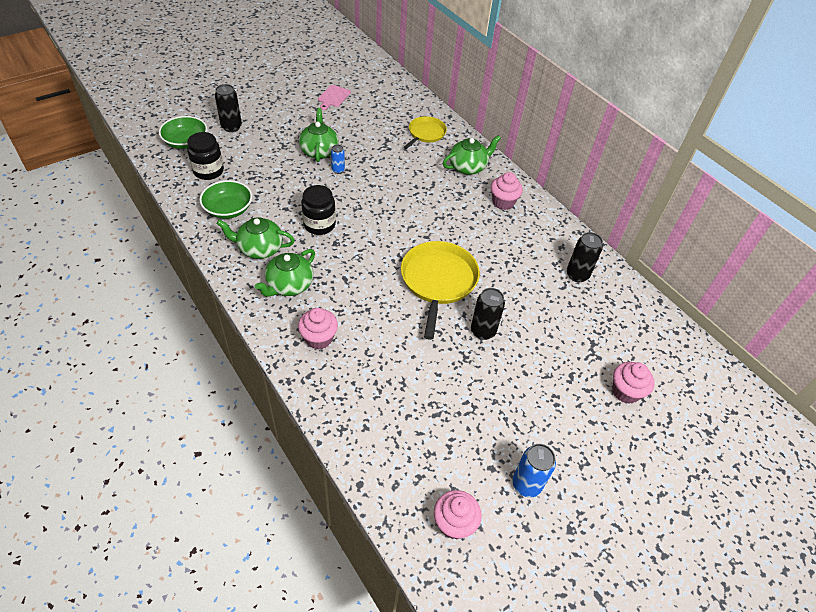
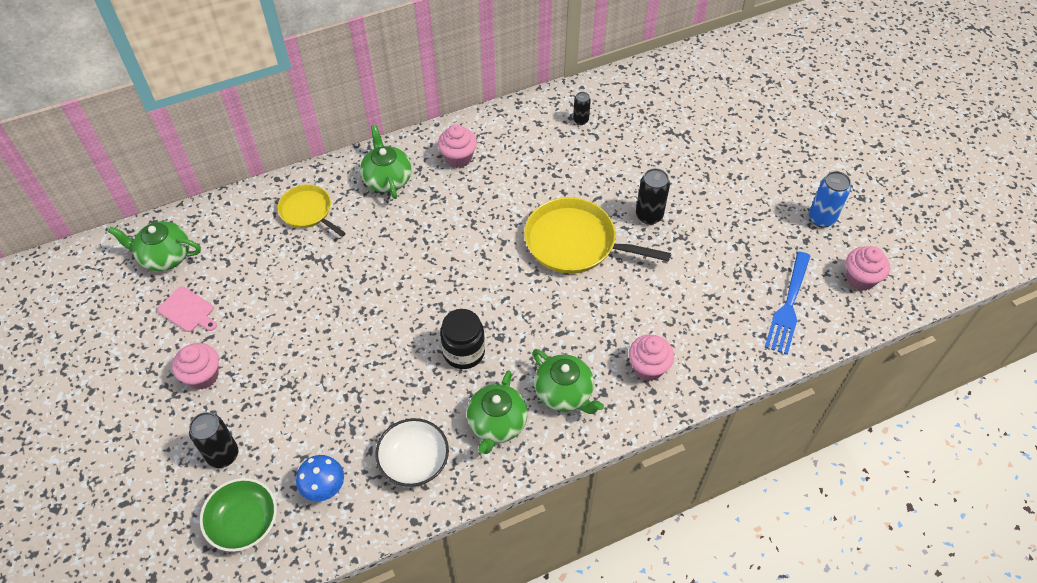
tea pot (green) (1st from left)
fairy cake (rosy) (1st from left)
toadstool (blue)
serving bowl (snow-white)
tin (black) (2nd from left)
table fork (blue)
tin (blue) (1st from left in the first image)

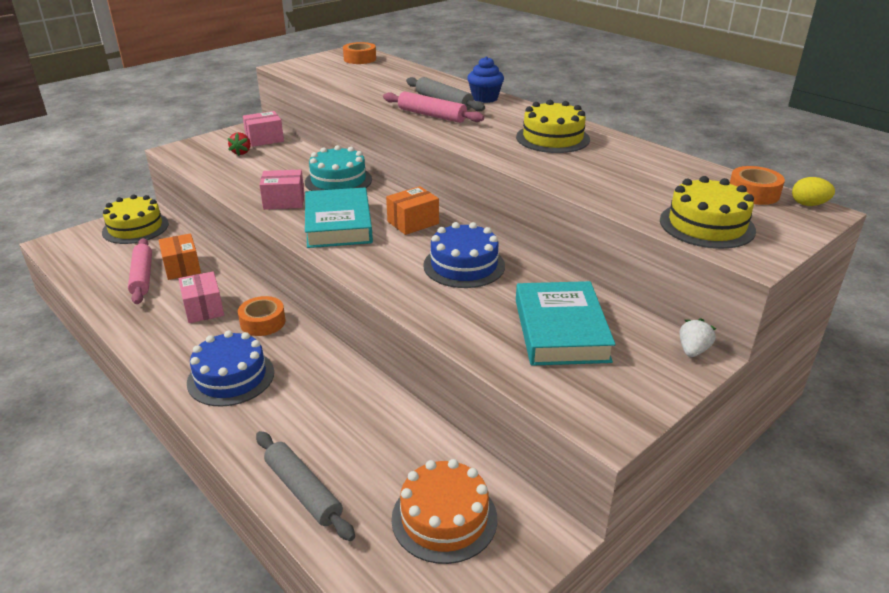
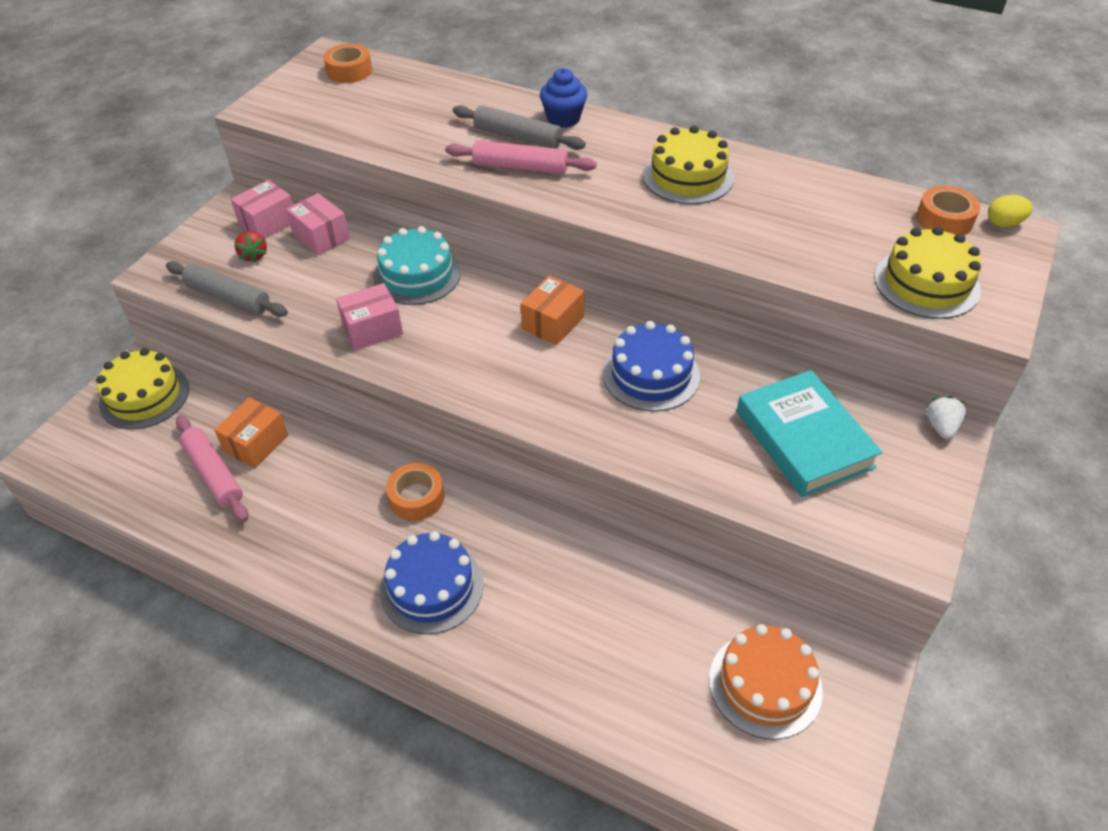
rolling pin (gray) (1st from left)
box (orange-coloured) (1st from left)
box (rosy) (2nd from left)
hardback (teal) (1st from left in the first image)

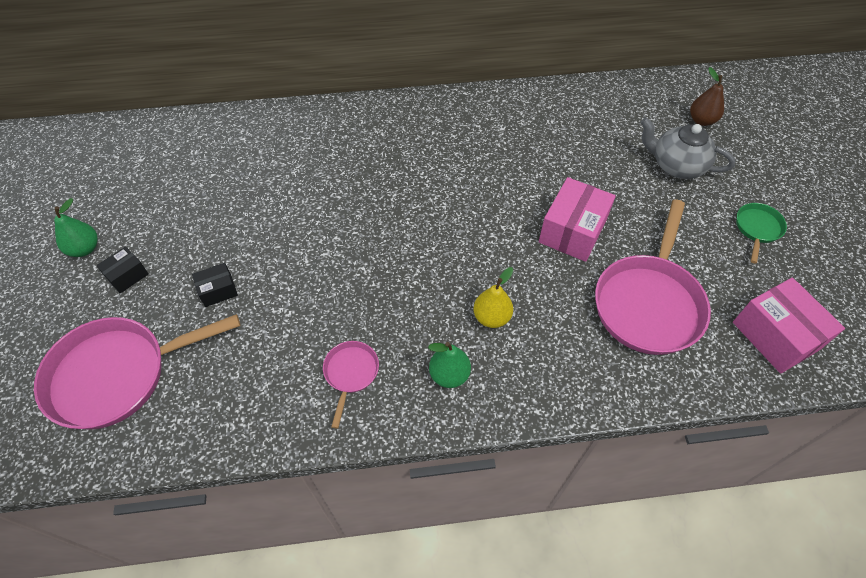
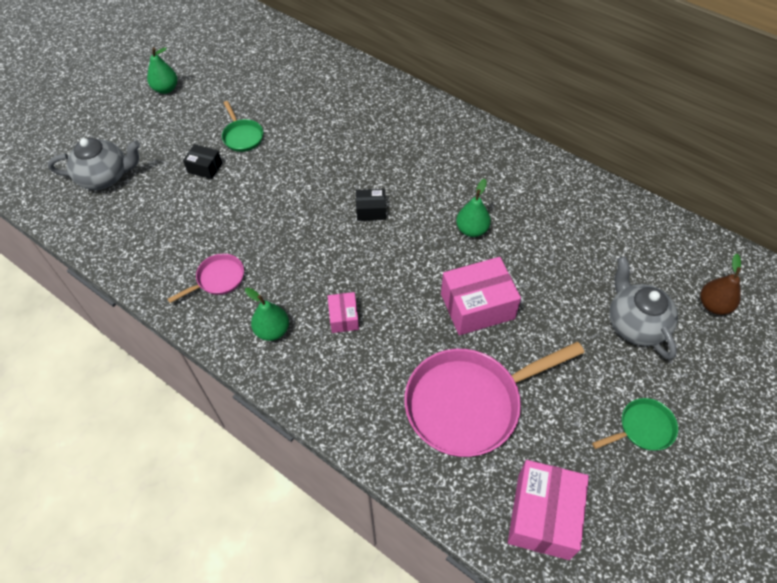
tea pot (gray) (1st from left)
pan (green) (1st from left)
box (rosy) (1st from left)
box (black) (2nd from left)
toy pear (green) (3rd from left)

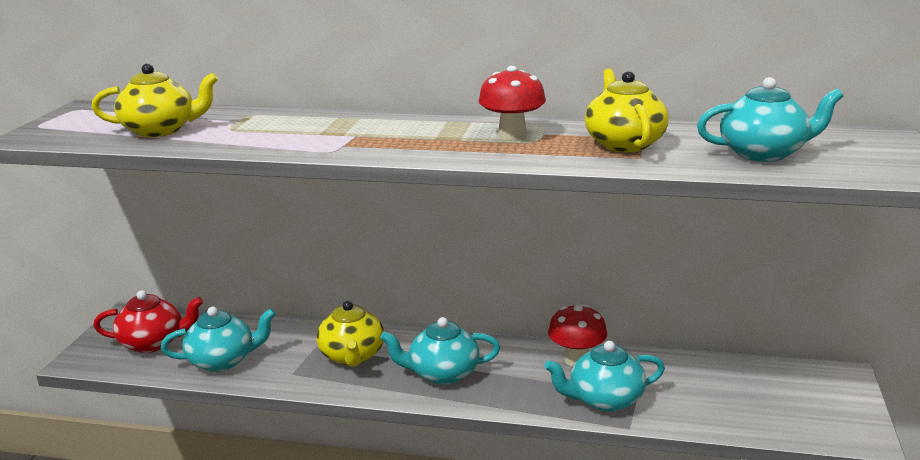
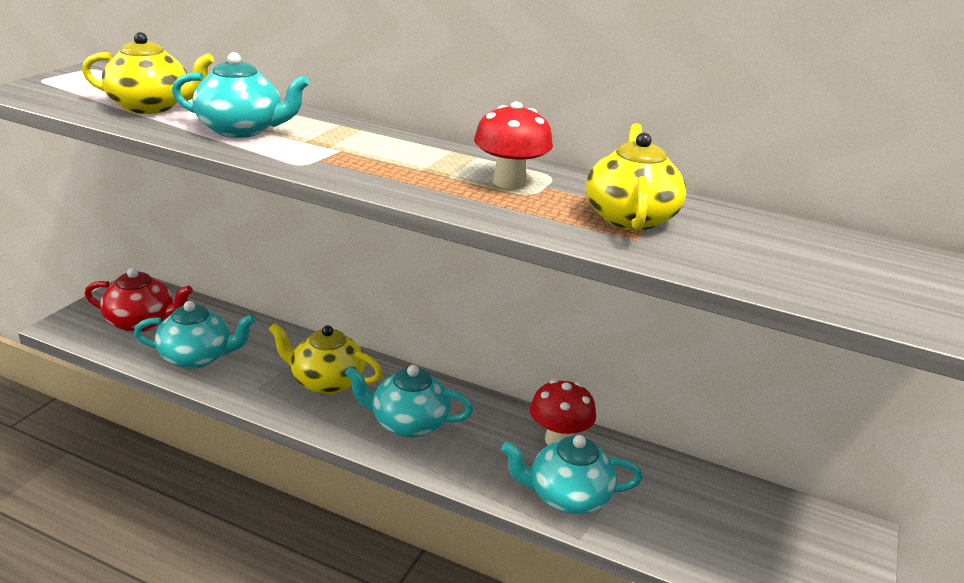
tea pot (teal) (2nd from left)
tea pot (golden) (2nd from left)

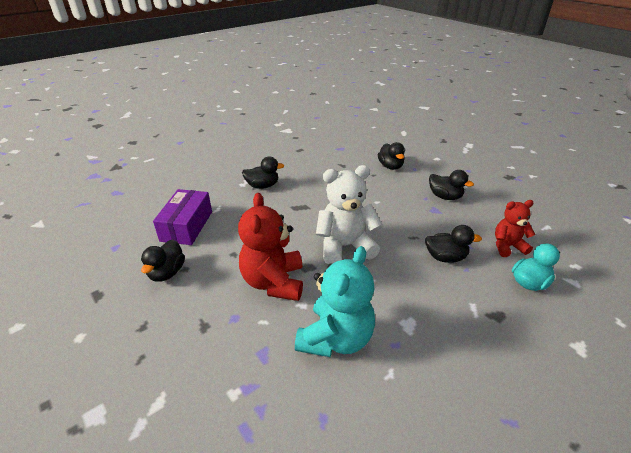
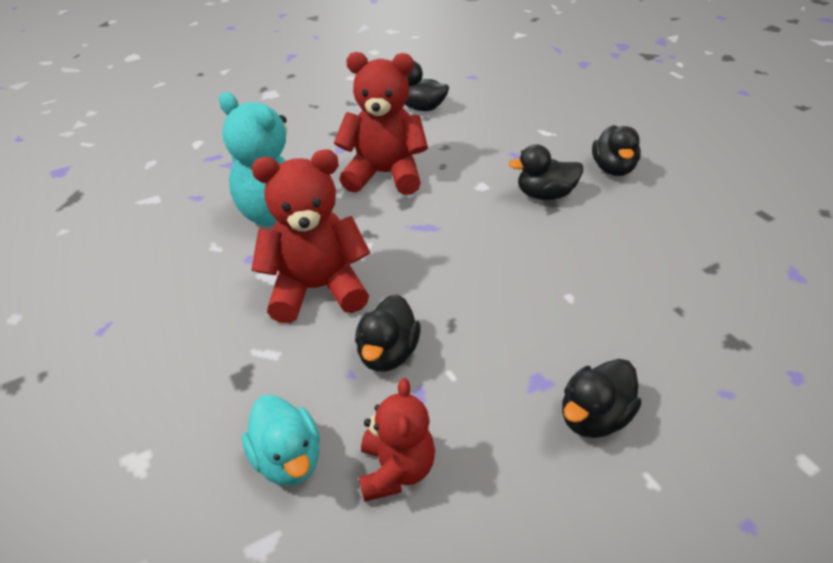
teddy (crimson) (1st from left)
duck (black) (3rd from left)
box (purple)
teddy (snow-white)

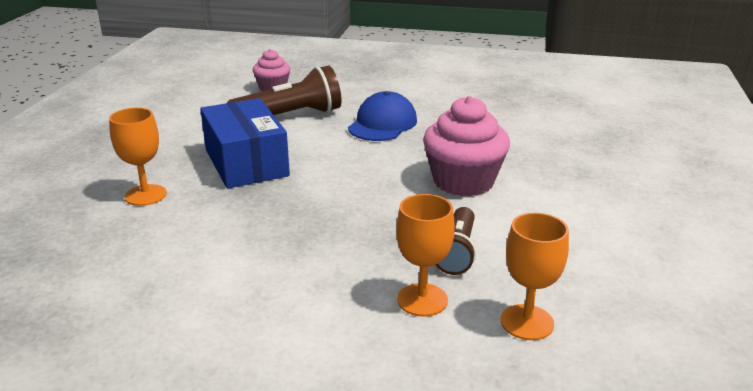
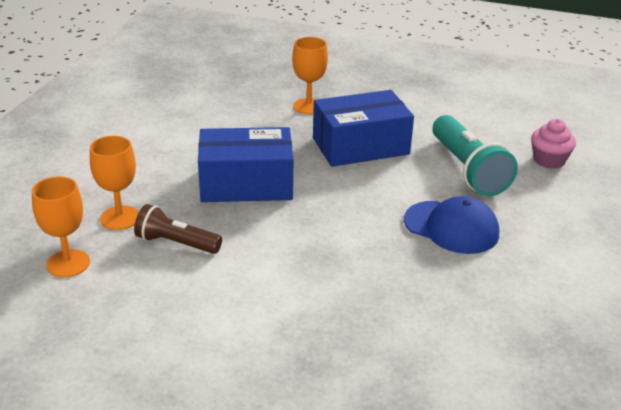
box (blue) (1st from left)
pocket torch (teal)
fairy cake (rosy) (2nd from left in the first image)

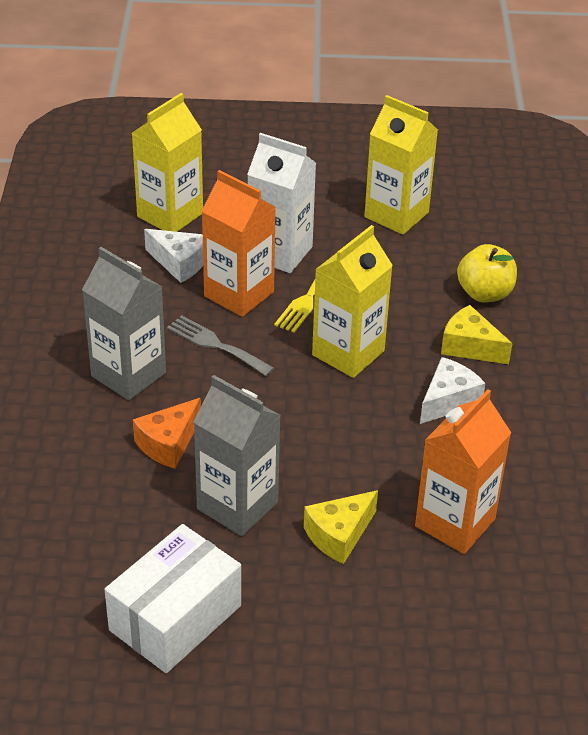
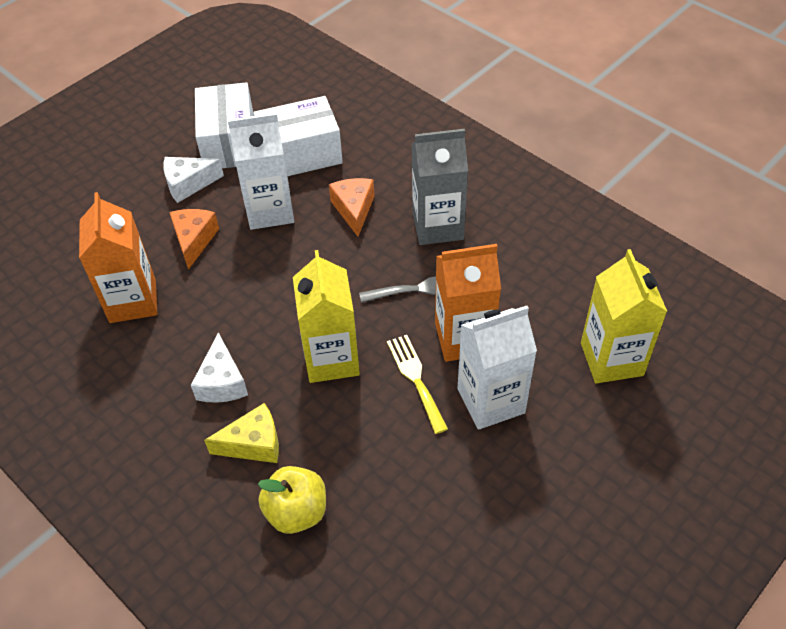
cheese wedge (snow-white) (1st from left)
cheese wedge (orange-coloured) (1st from left)
juice carton (snow-white) (1st from left)
box (snow-white) (2nd from left)
juice carton (golden) (3rd from left in the first image)

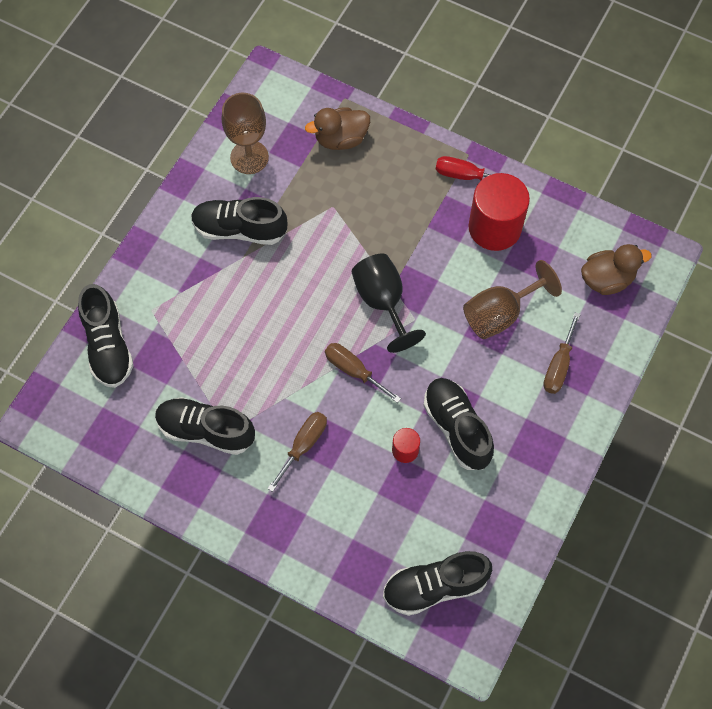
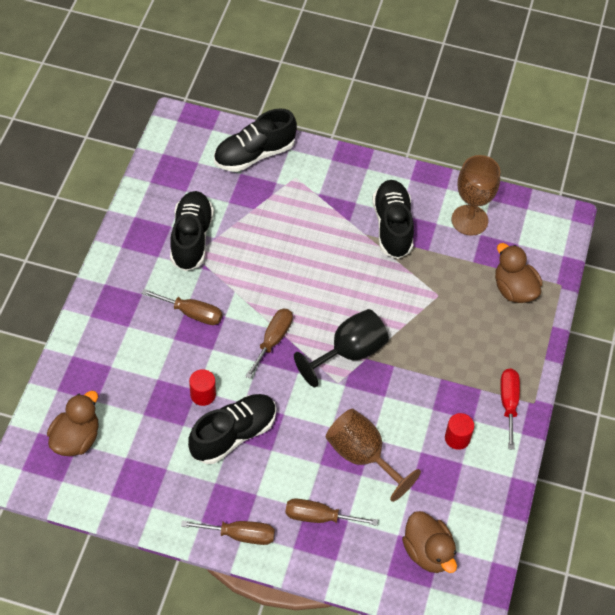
duck (russet) (1st from left)
flat screwdriver (russet) (2nd from left)
cylinder (crimson) (2nd from left)

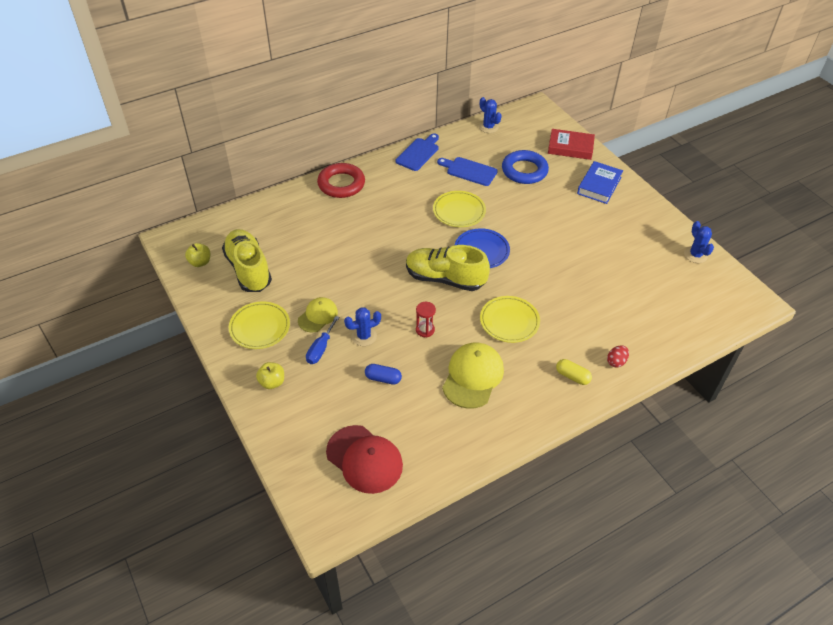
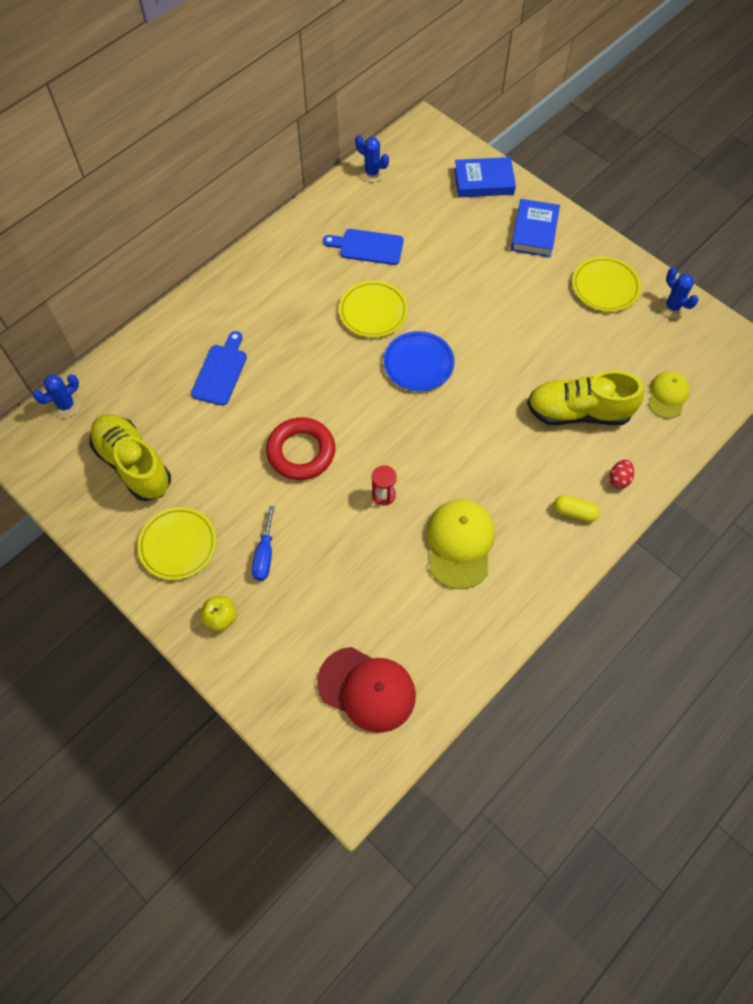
prickly plant (blue) (1st from left)
bread board (blue) (1st from left)
ring (crimson)
hardback (blue) (1st from left)
sneaker (golden) (2nd from left)
flat dish (golden) (3rd from left)
baseball cap (golden) (2nd from left)
apple (golden) (1st from left in the first image)
pill (blue)
ring (blue)

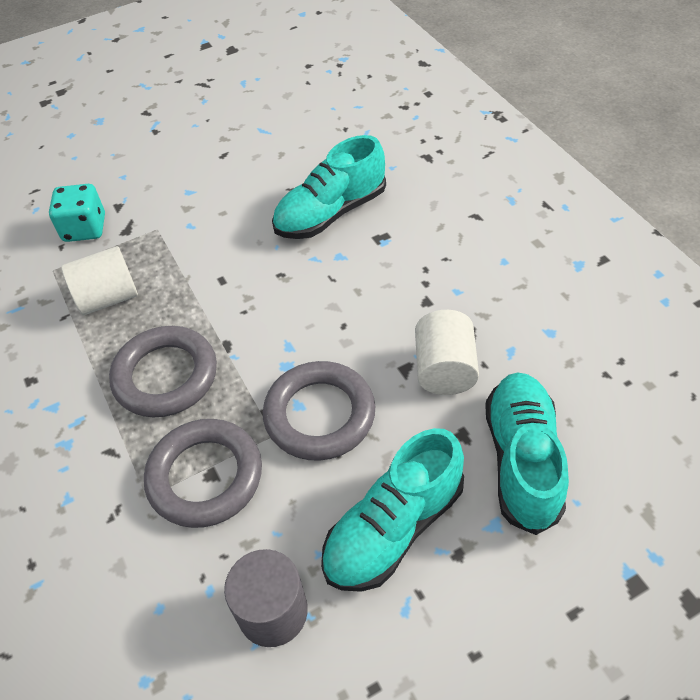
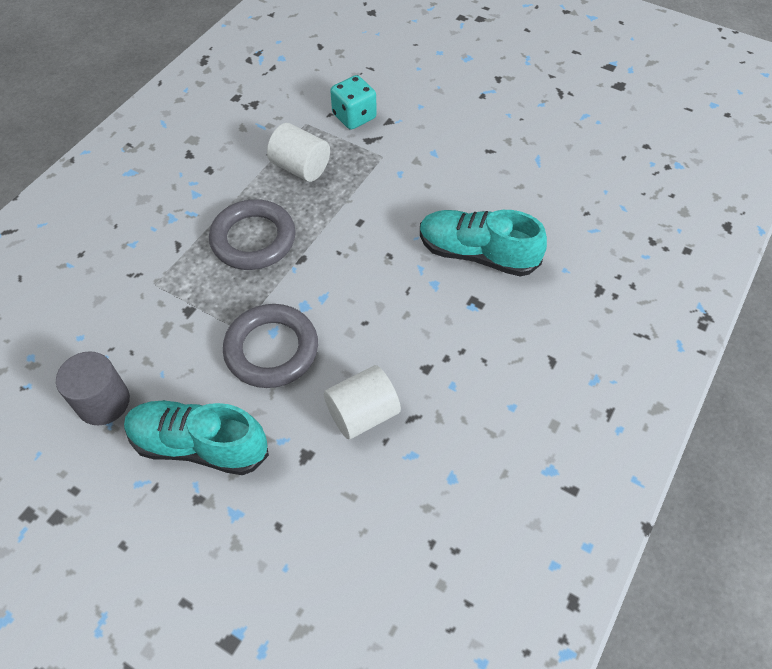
ring (gray) (2nd from left in the first image)
sneaker (teal) (3rd from left in the first image)

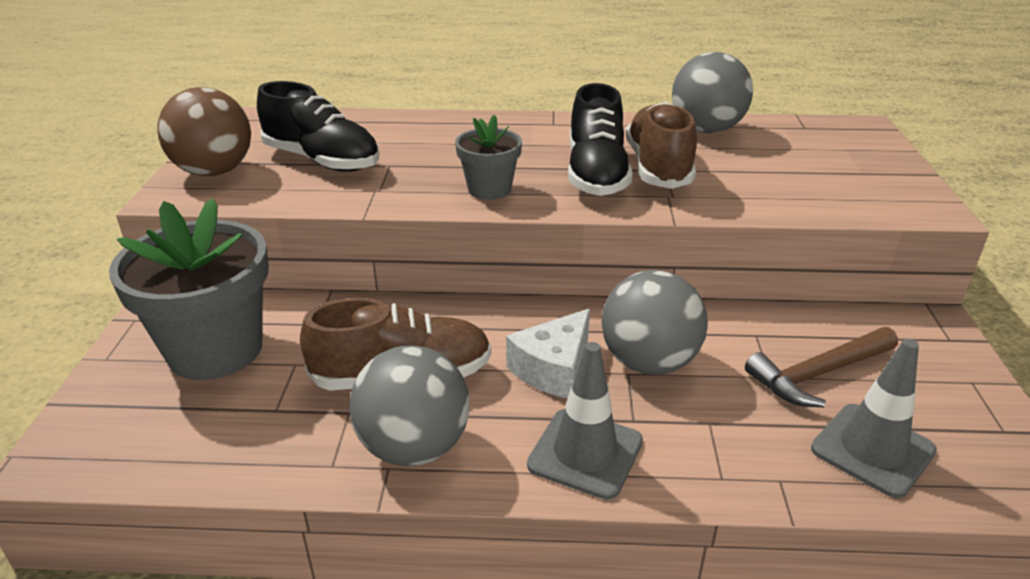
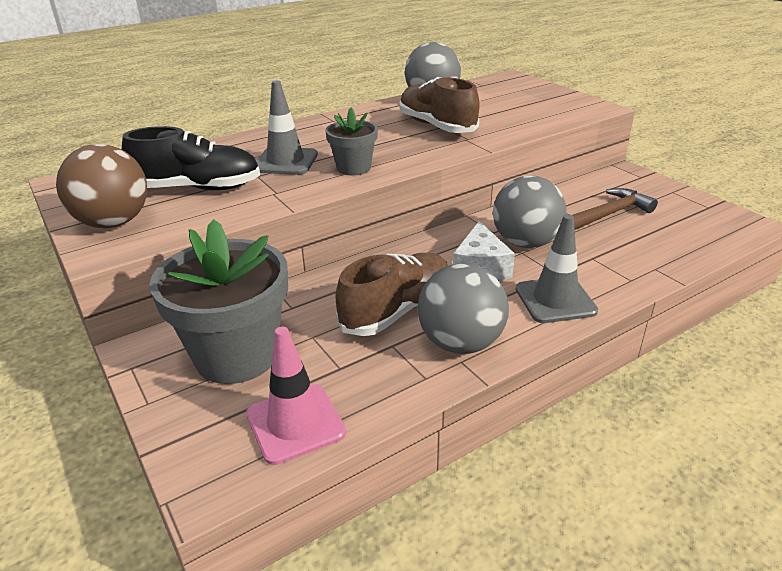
safety cone (rosy)
safety cone (gray) (1st from left)
hammer (russet)
sneaker (black) (2nd from left in the first image)

